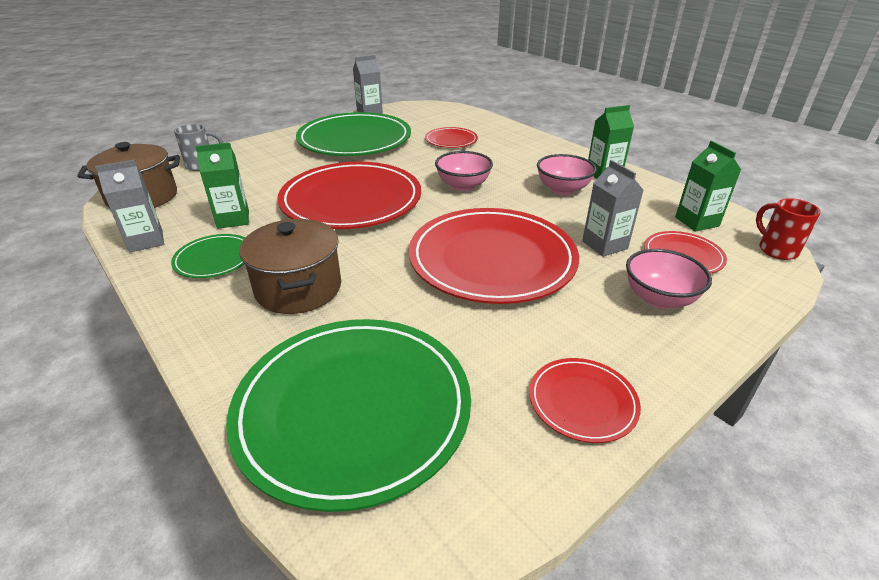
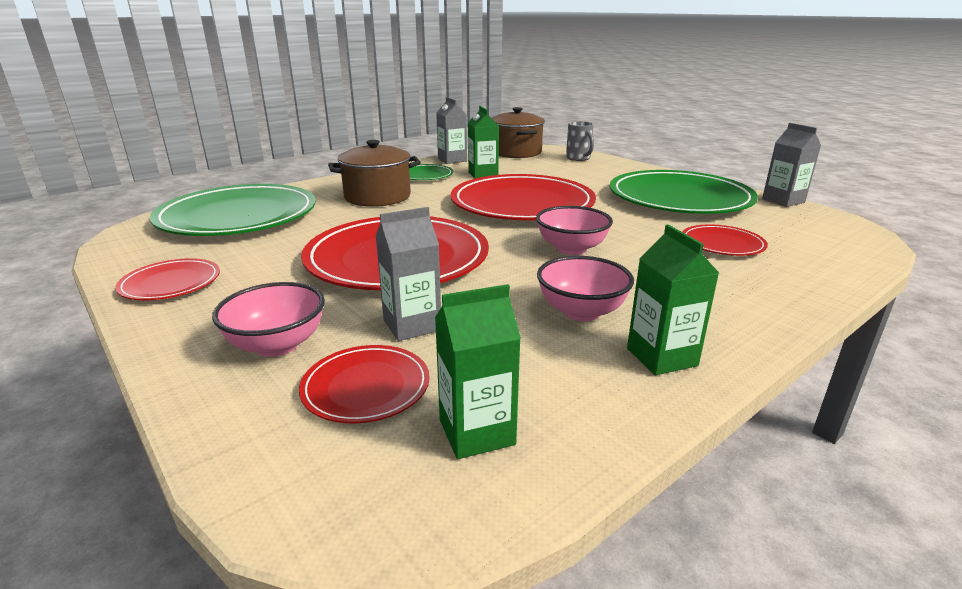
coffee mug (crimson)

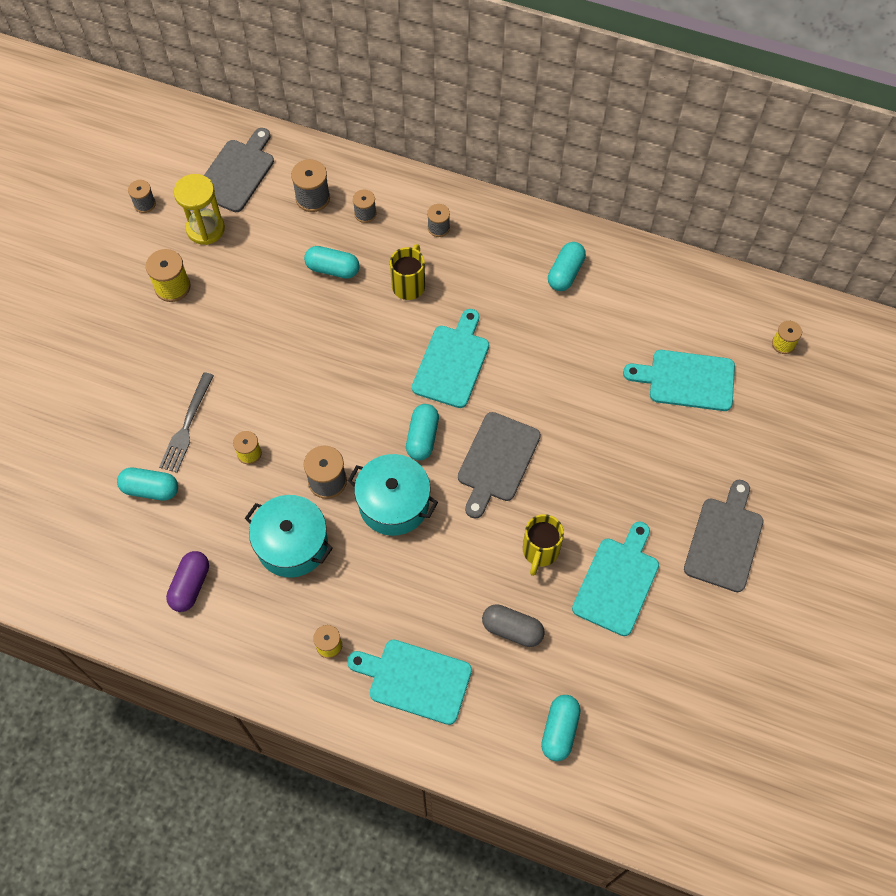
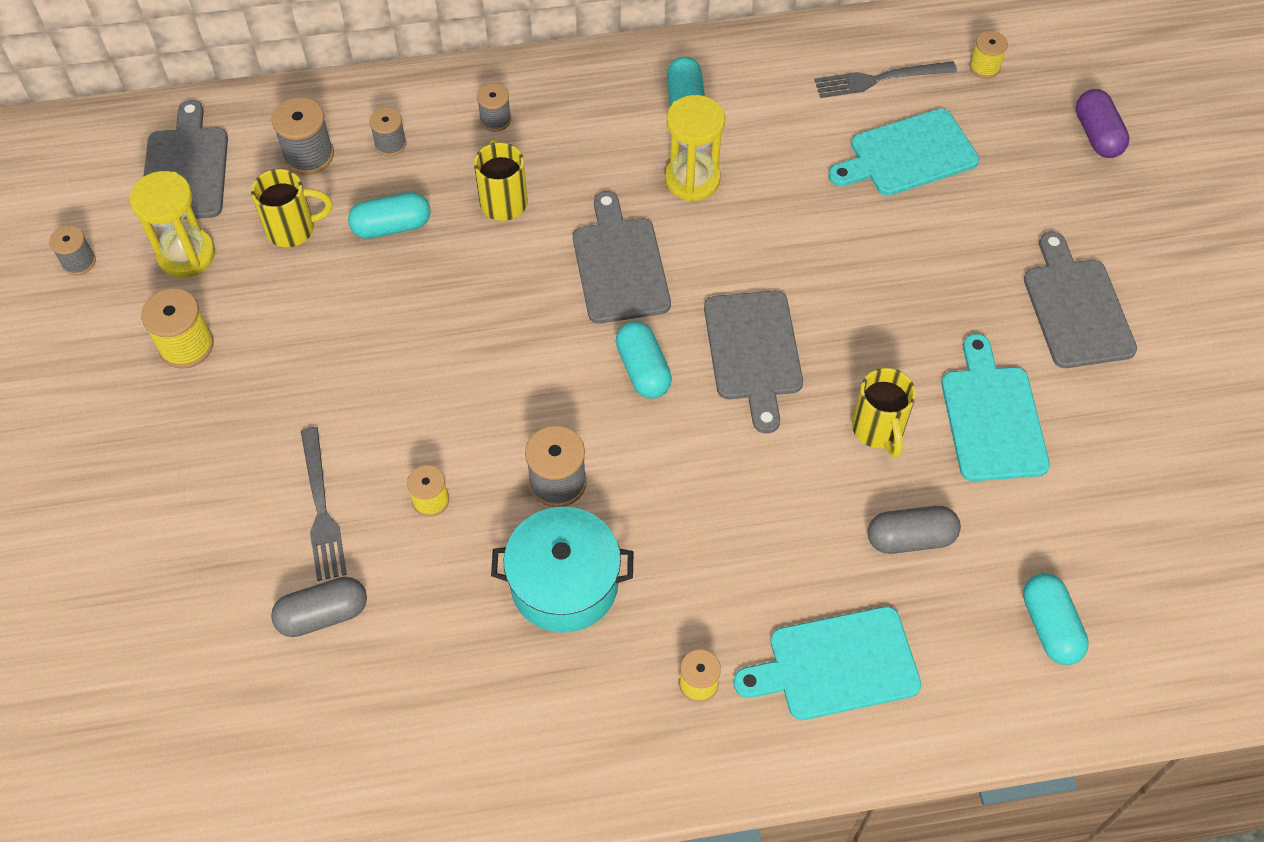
coffee mug (golden) (1st from left)
pill (gray) (1st from left)
bread board (gray) (2nd from left)
hourglass (golden) (2nd from left)
table fork (gray) (2nd from left)
pill (purple)
pot (teal) (2nd from left in the first image)

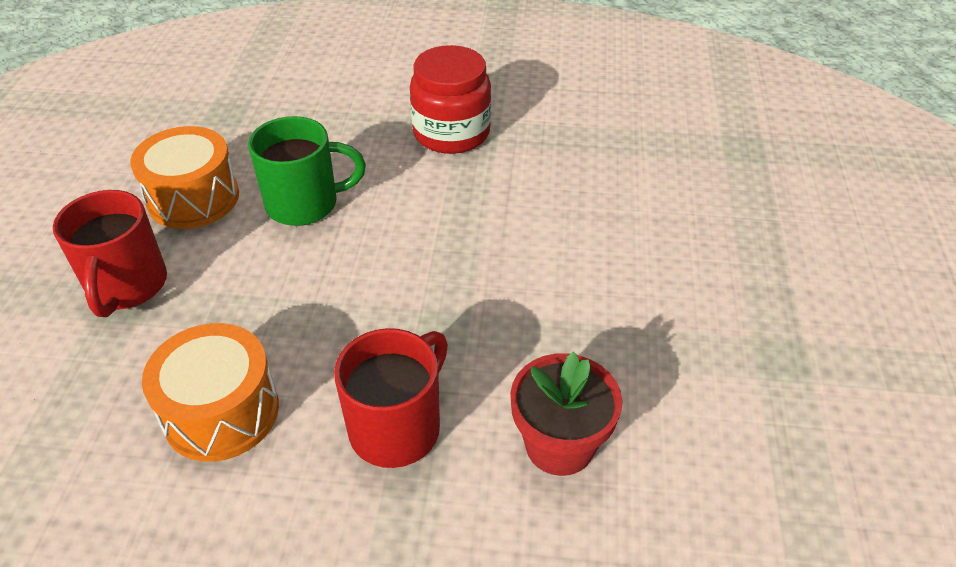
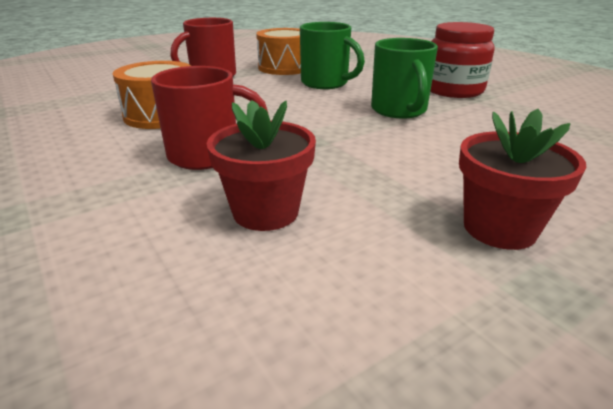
coffee mug (green) (2nd from left)
potted plant (crimson) (2nd from left)

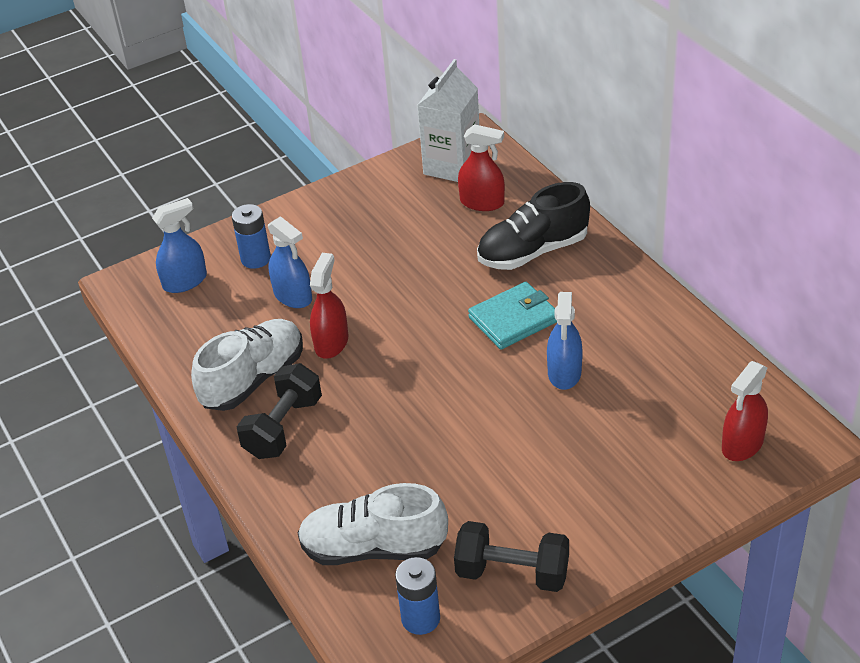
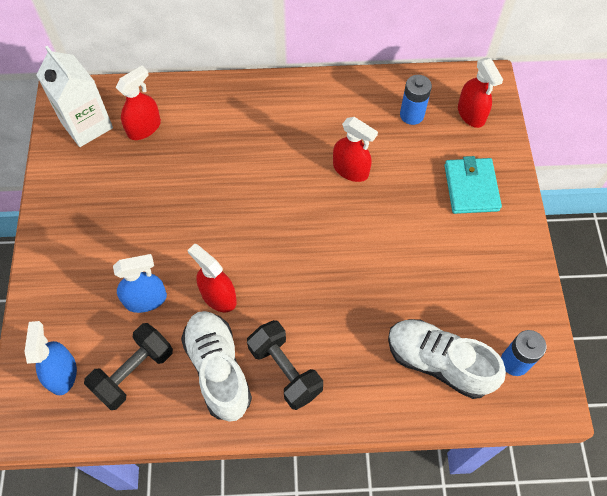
free weight (black) (1st from left)
spray bottle (crimson) (3rd from left)
sneaker (snow-white) (2nd from left)
battery (blue) (1st from left)
card wallet (teal)
sneaker (black)

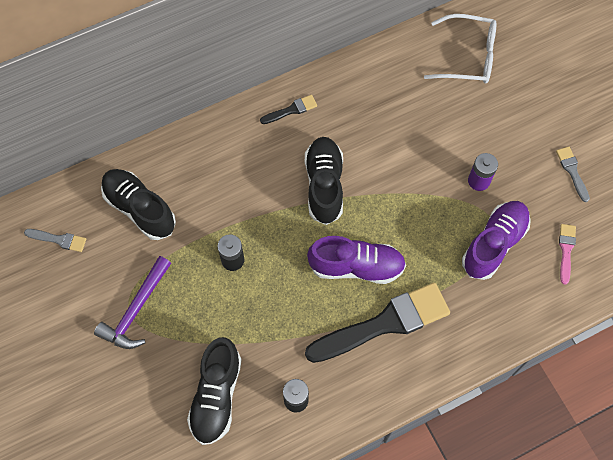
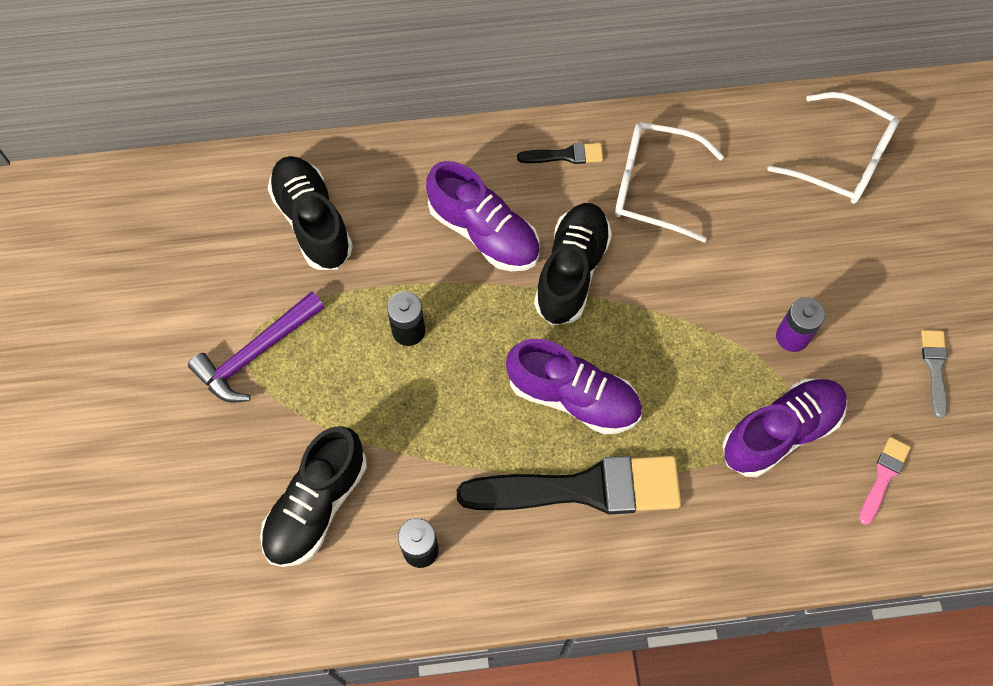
sneaker (purple) (1st from left)
eyeglasses (snow-white) (1st from left)
paint brush (gray) (1st from left in the first image)

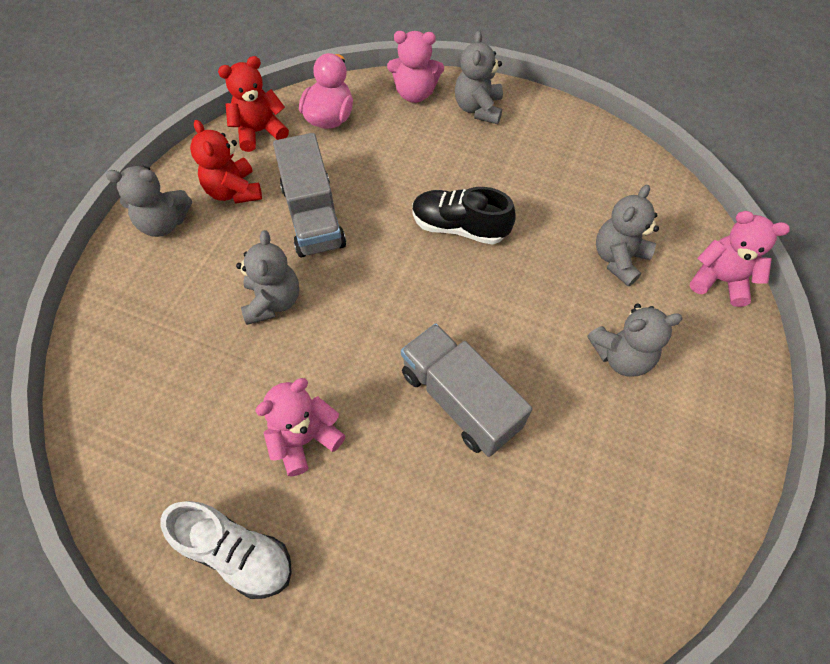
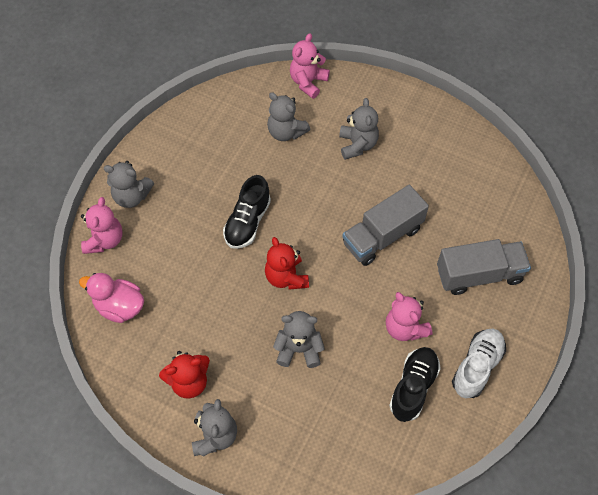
teddy (crimson) (2nd from left)
sneaker (black) (2nd from left)
lorry (gray) (2nd from left)

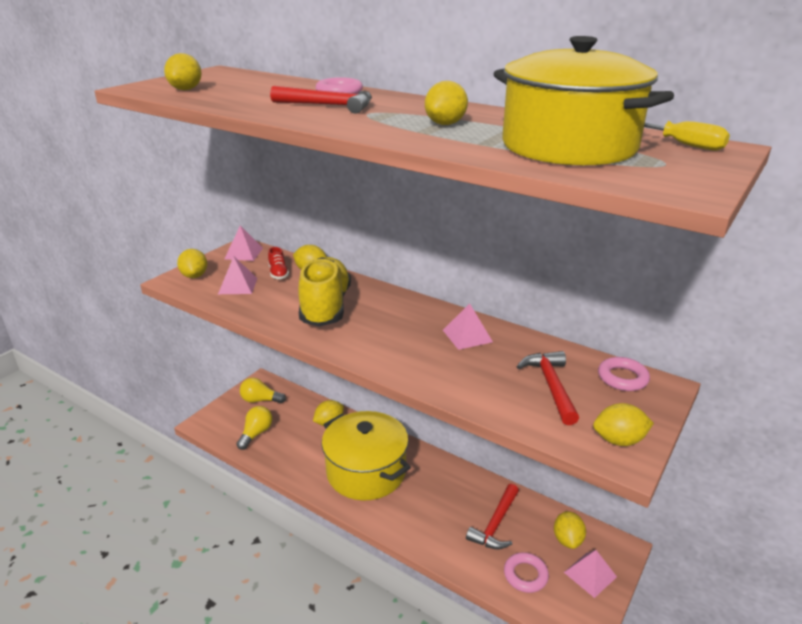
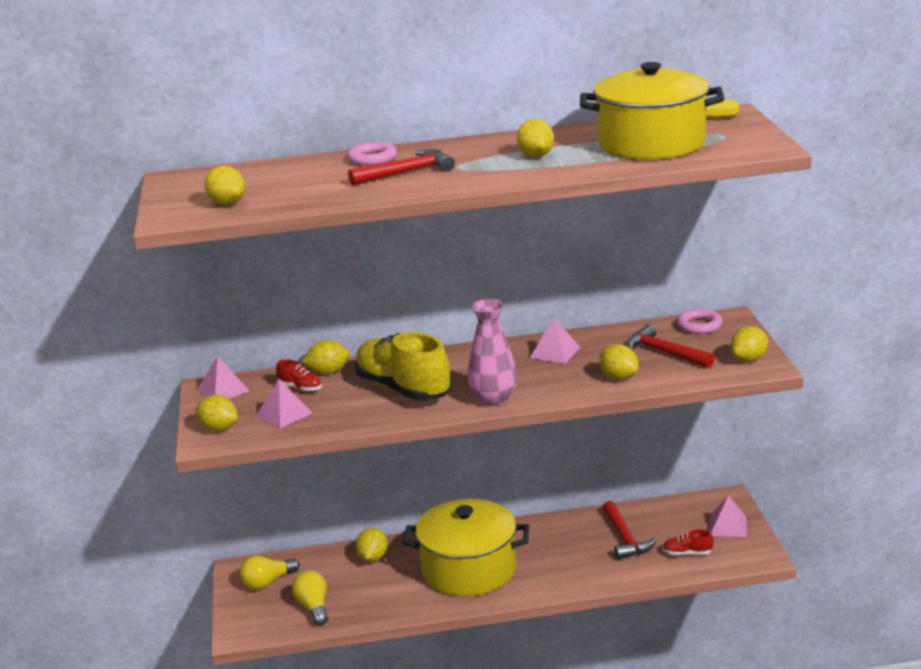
tall vase (rosy)
citrus fruit (golden) (6th from left)
sneaker (crimson) (2nd from left)

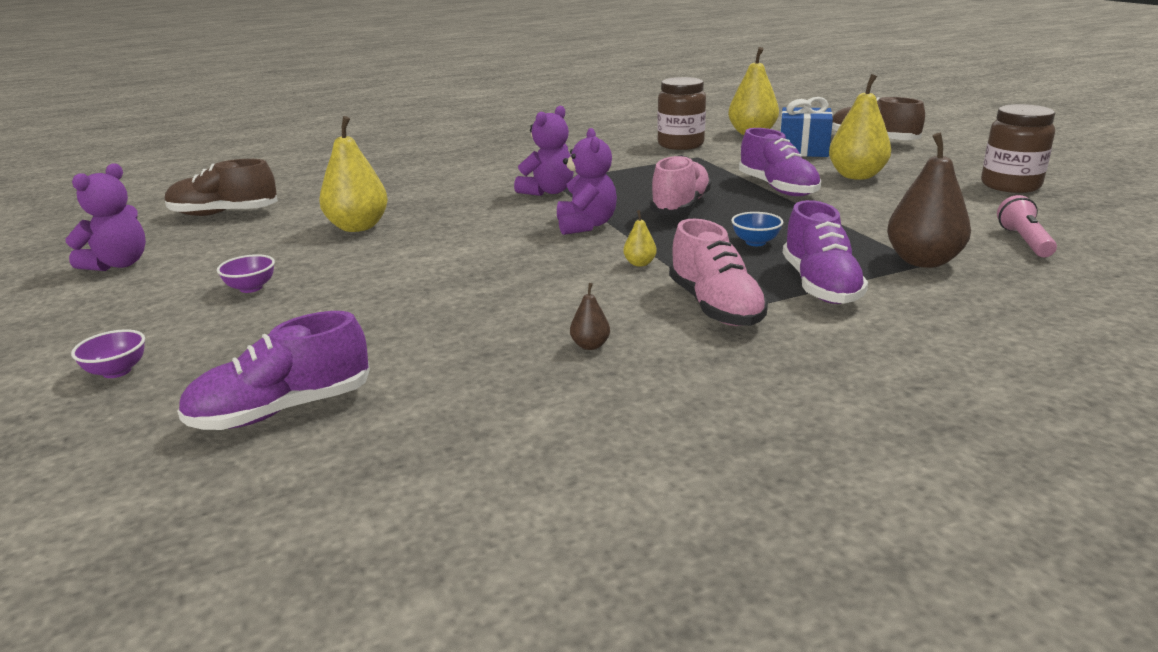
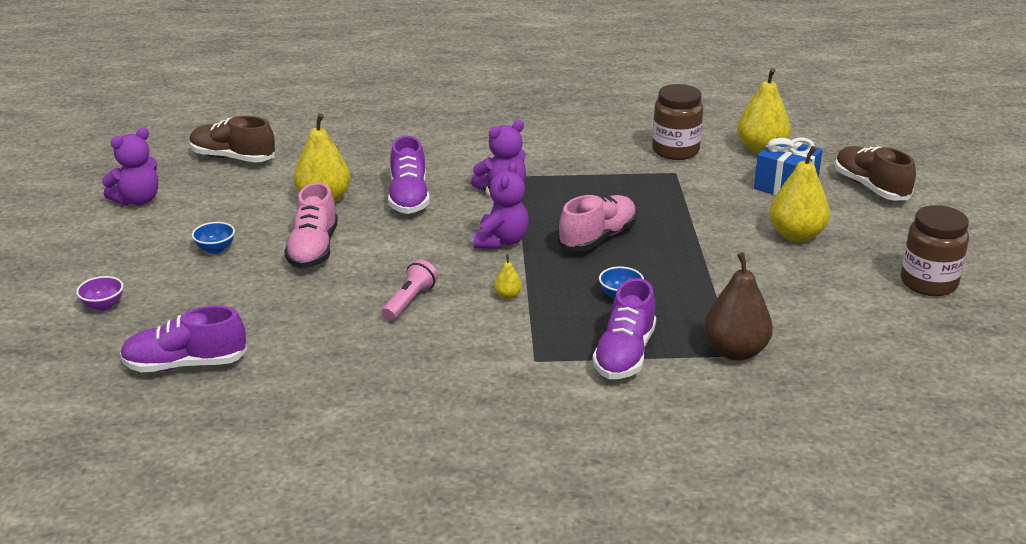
serving bowl (blue) (1st from left)
sneaker (rosy) (1st from left)
pocket torch (rosy)
sneaker (purple) (2nd from left)
toy pear (russet) (1st from left in the first image)

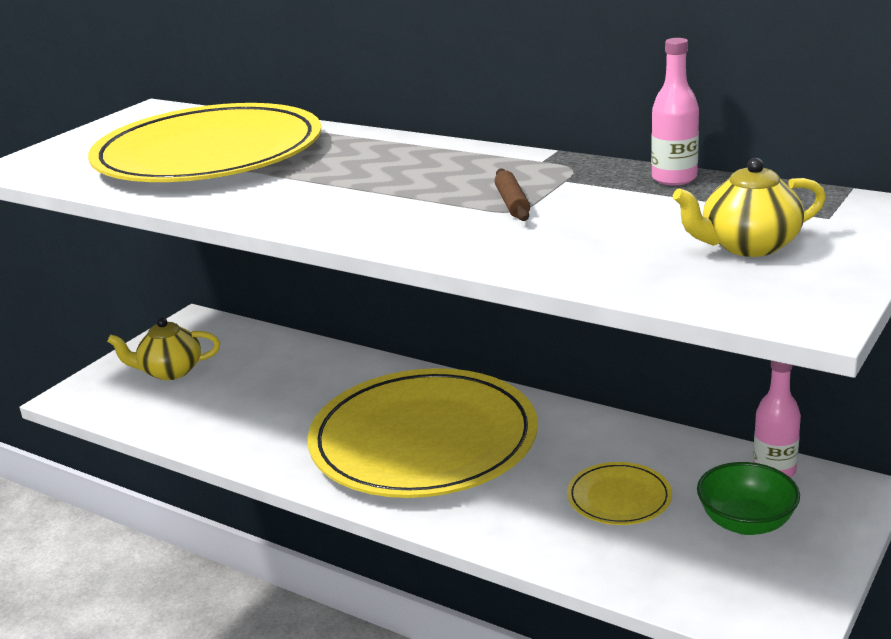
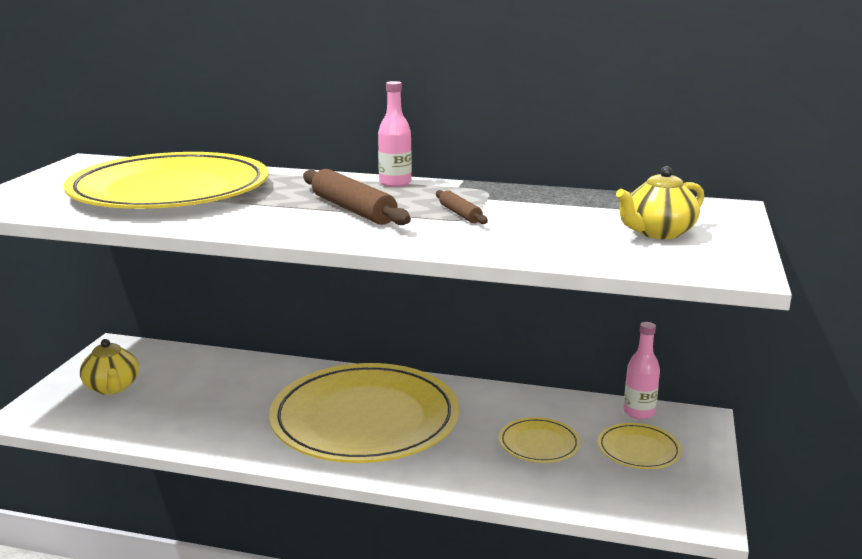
tea pot (golden) (1st from left)
rolling pin (russet) (1st from left)
drink bottle (rosy) (1st from left)
flat dish (golden) (4th from left)

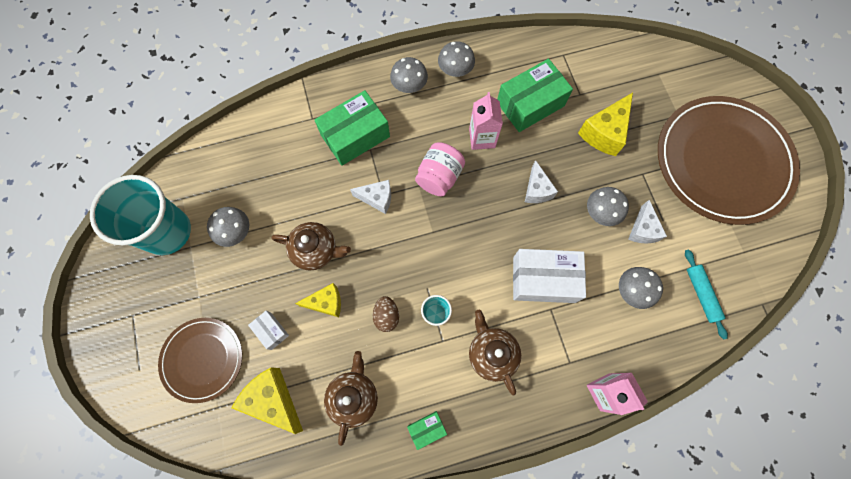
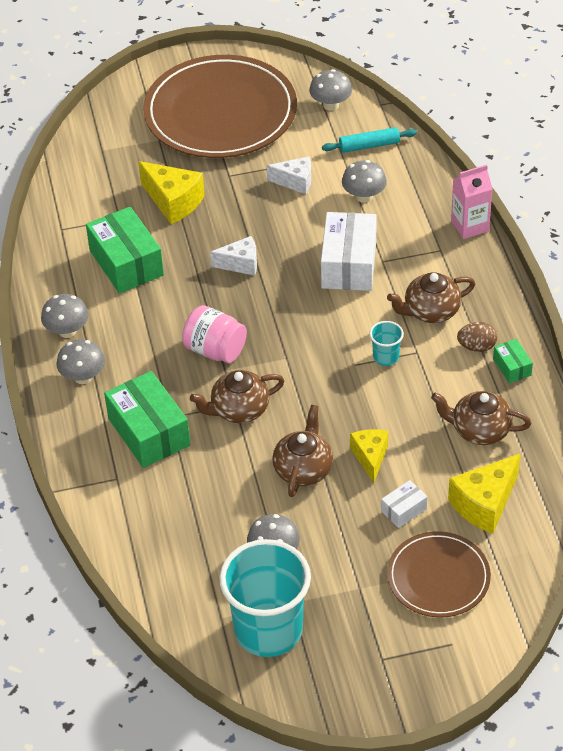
tea pot (russet) (1st from left)
toadstool (gray) (4th from left)
egg shape (russet)
juice carton (rosy) (1st from left in the first image)

